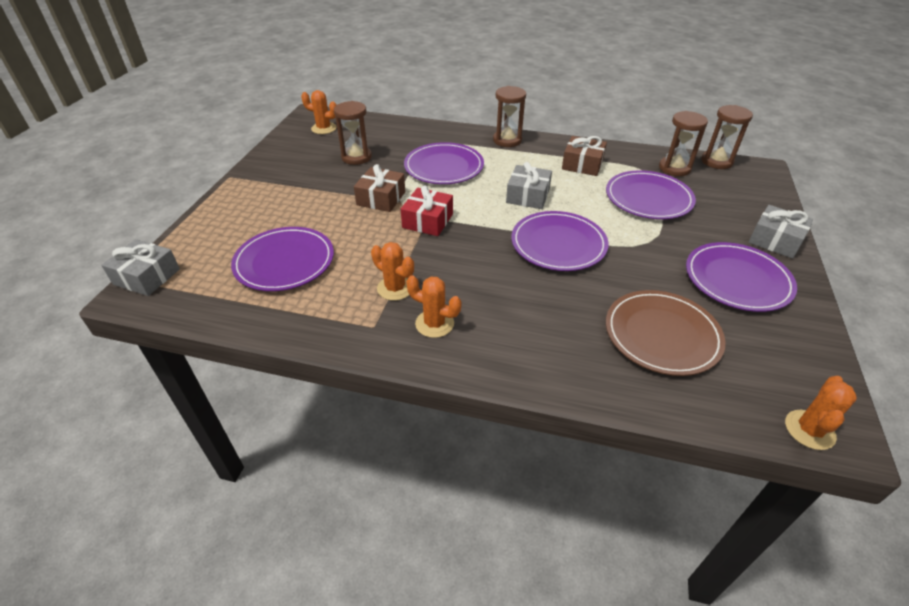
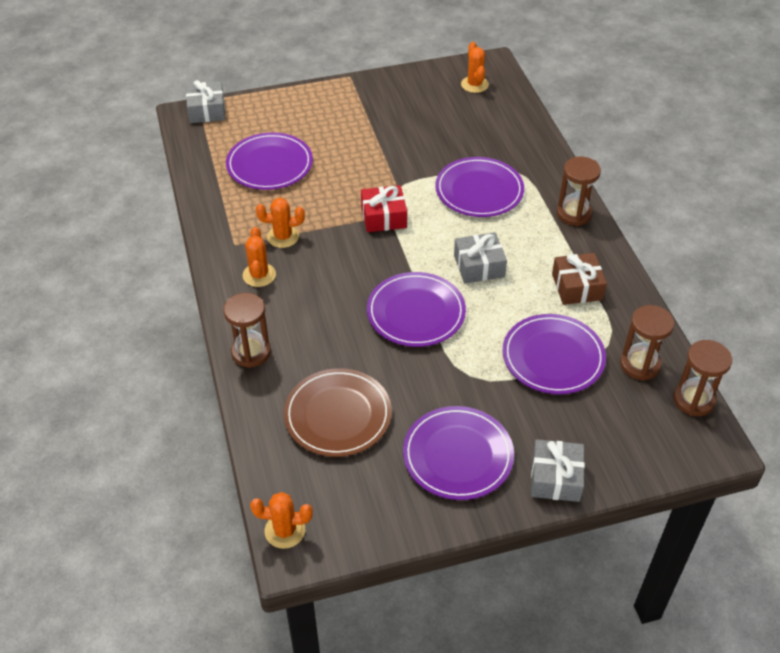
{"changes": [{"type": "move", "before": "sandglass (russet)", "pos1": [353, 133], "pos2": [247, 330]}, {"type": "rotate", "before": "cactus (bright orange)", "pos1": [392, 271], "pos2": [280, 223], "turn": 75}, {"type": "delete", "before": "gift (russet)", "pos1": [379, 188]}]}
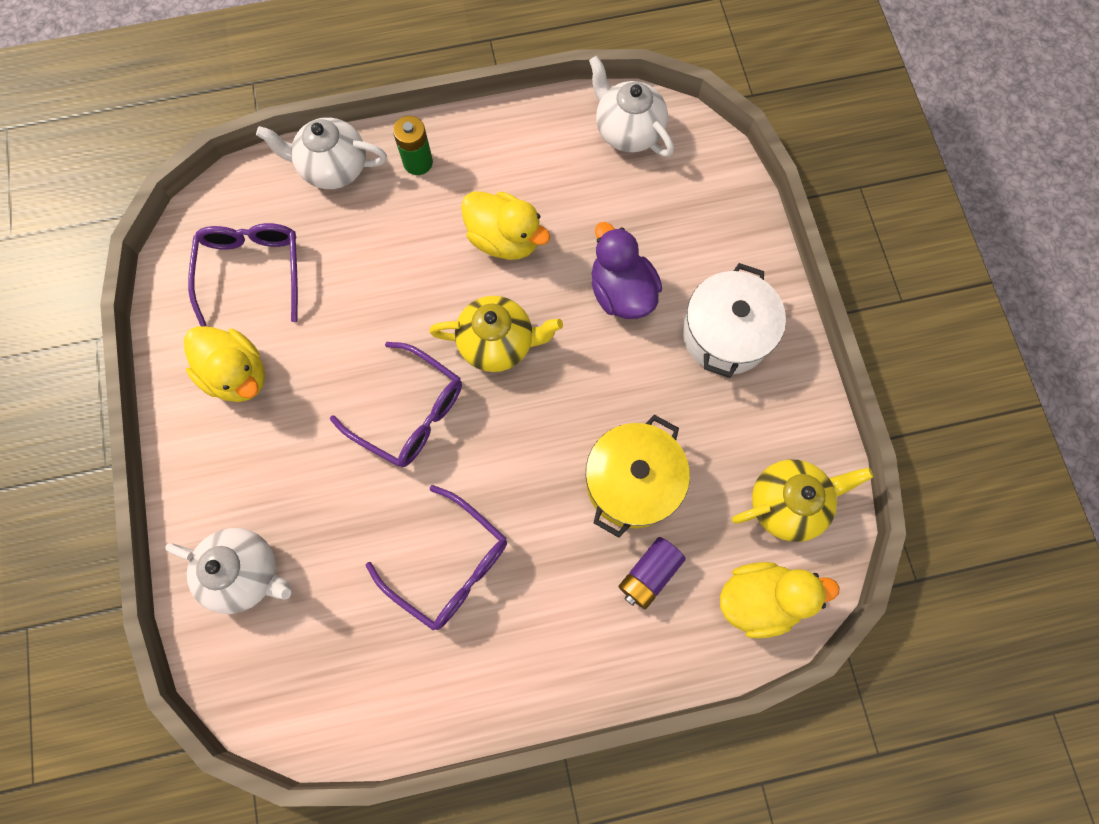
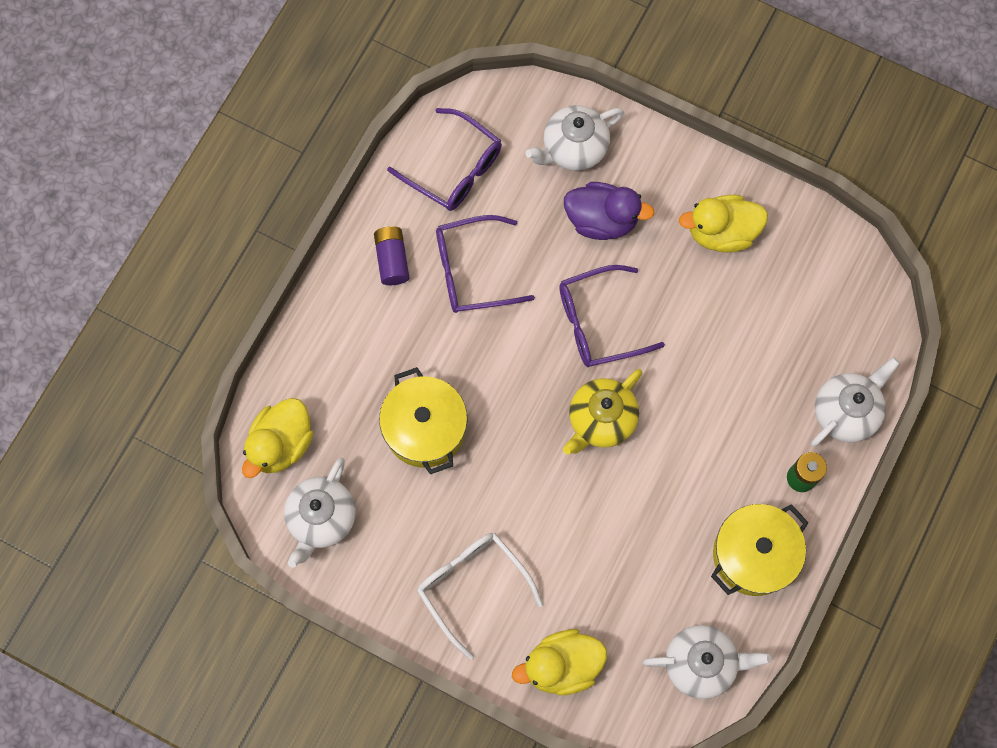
{"changes": [{"type": "recolor", "before": "teapot (golden)", "after": "teapot (snow-white)", "pos1": [803, 500], "pos2": [320, 513]}, {"type": "move", "before": "AA battery (royal purple)", "pos1": [652, 573], "pos2": [391, 255]}, {"type": "move", "before": "spectacles (royal purple)", "pos1": [243, 275], "pos2": [444, 159]}, {"type": "replace", "before": "pot (snow-white)", "after": "spectacles (snow-white)", "pos1": [734, 320], "pos2": [480, 596]}, {"type": "move", "before": "rubber duck (golden)", "pos1": [505, 225], "pos2": [559, 662]}, {"type": "move", "before": "rubber duck (royal purple)", "pos1": [627, 270], "pos2": [609, 211]}, {"type": "insert", "after": "pot (golden)", "pos2": [760, 550]}]}
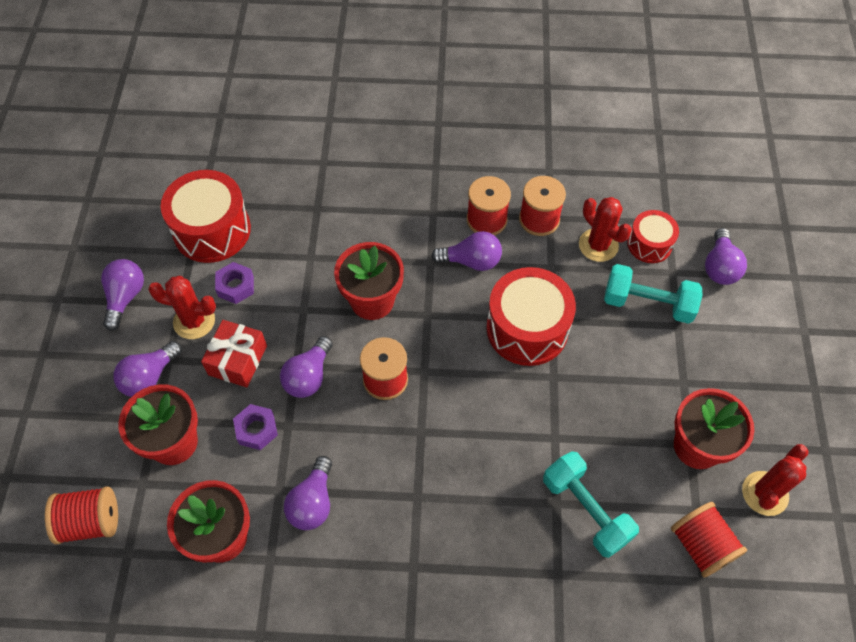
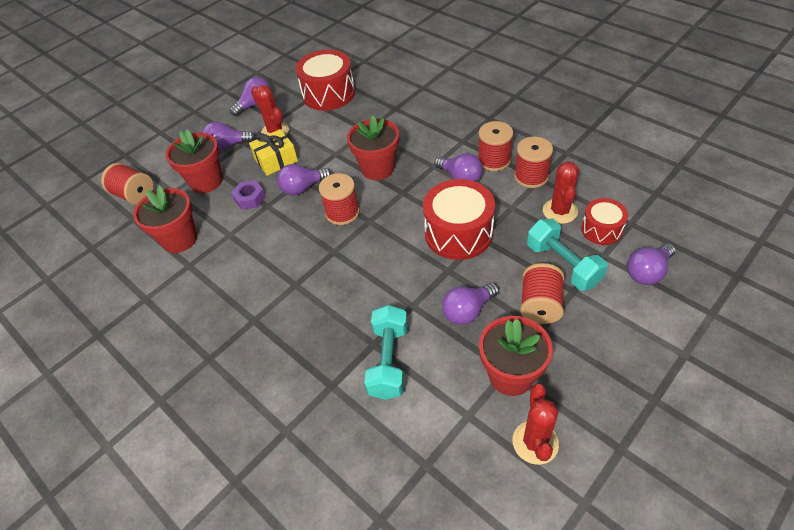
{"changes": [{"type": "recolor", "before": "gift (crimson)", "after": "gift (golden)", "pos1": [234, 353], "pos2": [273, 152]}, {"type": "move", "before": "lightbulb (royal purple)", "pos1": [308, 493], "pos2": [470, 304]}, {"type": "rotate", "before": "cactus (crimson)", "pos1": [775, 480], "pos2": [536, 424], "turn": -75}, {"type": "move", "before": "bobbin (crimson)", "pos1": [709, 540], "pos2": [542, 293]}, {"type": "delete", "before": "hexagon nut (royal purple)", "pos1": [234, 283]}]}
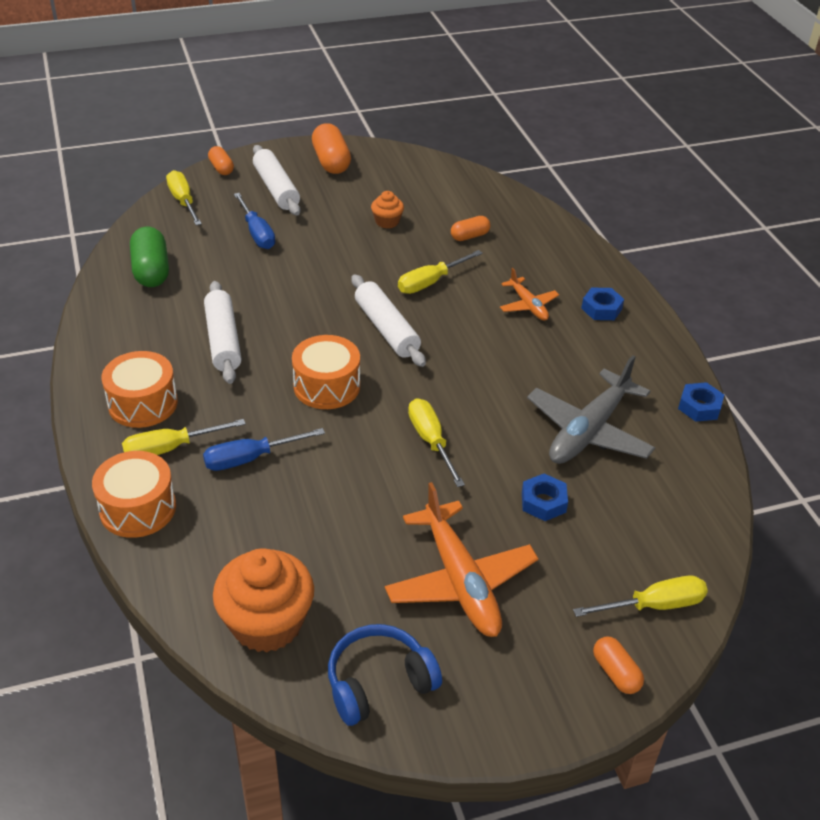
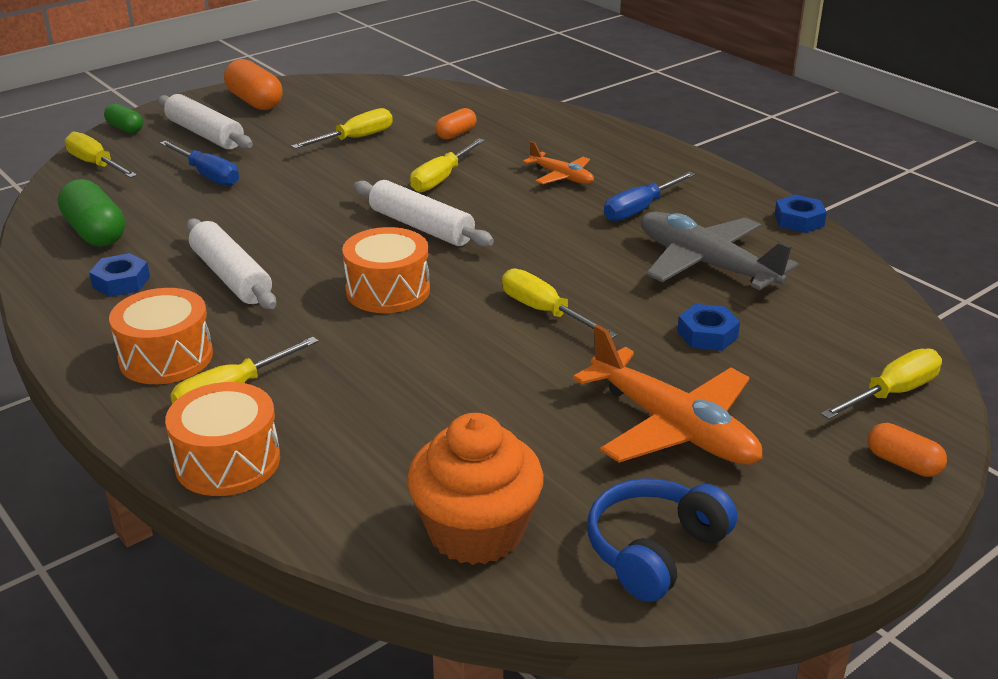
{"changes": [{"type": "move", "before": "hexagon nut (royal blue)", "pos1": [602, 303], "pos2": [119, 275]}, {"type": "recolor", "before": "pill shape (bright orange)", "after": "pill shape (leaf-green)", "pos1": [221, 160], "pos2": [123, 118]}, {"type": "replace", "before": "muffin (bright orange)", "after": "hand screwdriver (golden)", "pos1": [387, 209], "pos2": [342, 128]}, {"type": "move", "before": "hand screwdriver (royal blue)", "pos1": [264, 449], "pos2": [649, 196]}, {"type": "rotate", "before": "aeroplane (grey)", "pos1": [591, 410], "pos2": [720, 251], "turn": 120}]}
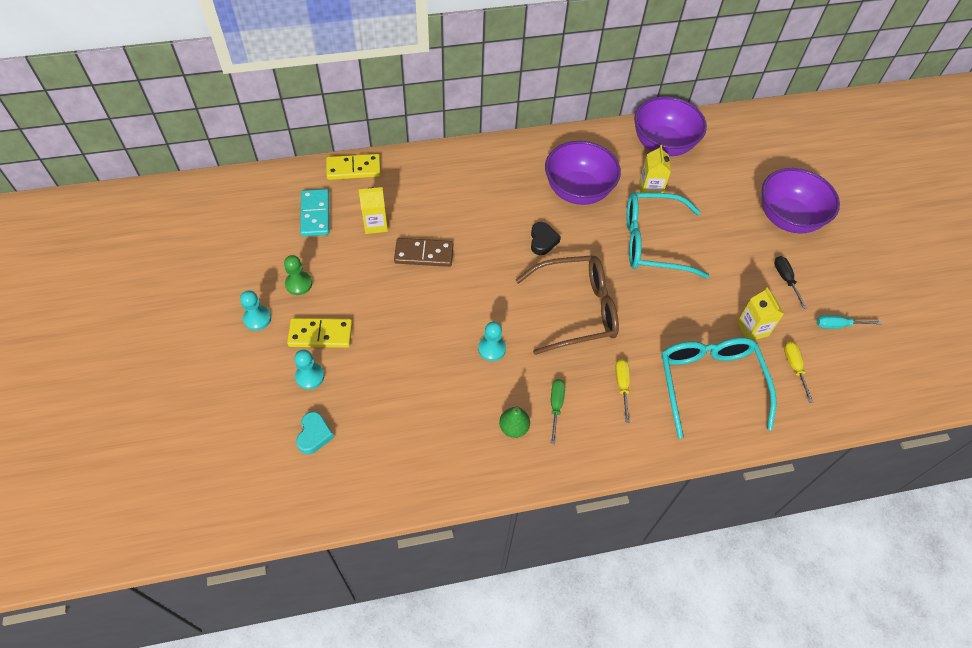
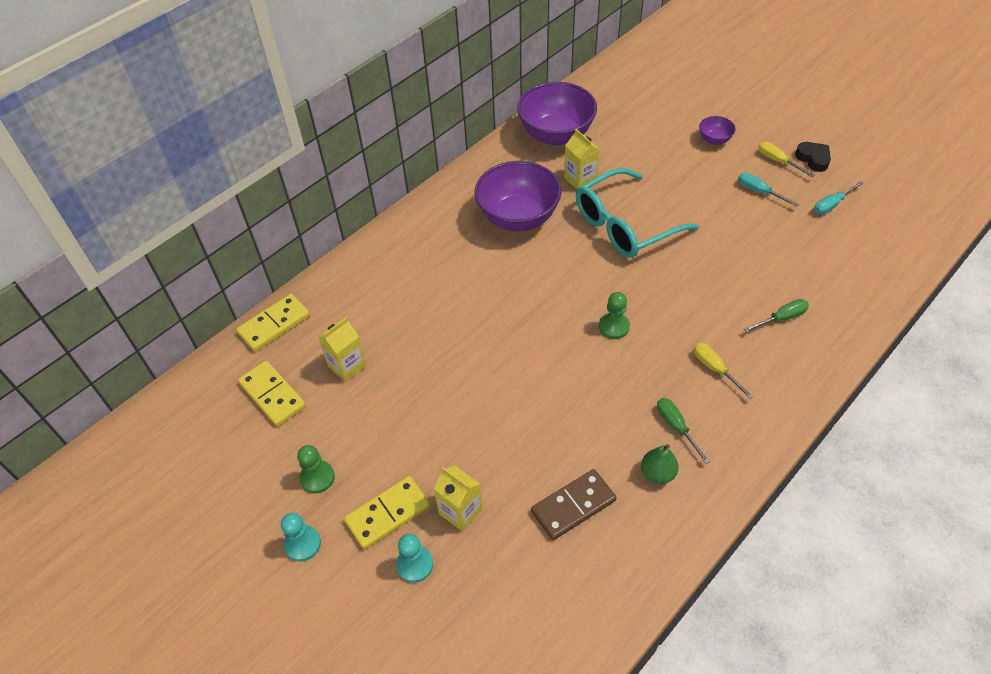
{"changes": [{"type": "recolor", "before": "domino tile (teal)", "after": "domino tile (golden)", "pos1": [314, 213], "pos2": [272, 393]}, {"type": "move", "before": "carton (golden)", "pos1": [760, 313], "pos2": [458, 499]}, {"type": "move", "before": "domino tile (russet)", "pos1": [423, 252], "pos2": [574, 504]}, {"type": "replace", "before": "spectacles (russet)", "after": "game pawn (leaf-green)", "pos1": [567, 305], "pos2": [614, 315]}, {"type": "resize", "before": "bowl (royal purple)", "pos1": [801, 201], "pos2": [717, 130], "scale": 0.45}, {"type": "recolor", "before": "hand screwdriver (black)", "after": "hand screwdriver (teal)", "pos1": [790, 282], "pos2": [768, 190]}, {"type": "replace", "before": "spectacles (teal)", "after": "hand screwdriver (leaf-green)", "pos1": [718, 388], "pos2": [776, 315]}, {"type": "move", "before": "hand screwdriver (golden)", "pos1": [798, 372], "pos2": [786, 159]}, {"type": "move", "before": "love heart (black)", "pos1": [546, 238], "pos2": [813, 157]}, {"type": "delete", "before": "love heart (teal)", "pos1": [315, 433]}, {"type": "delete", "before": "game pawn (teal)", "pos1": [492, 341]}]}
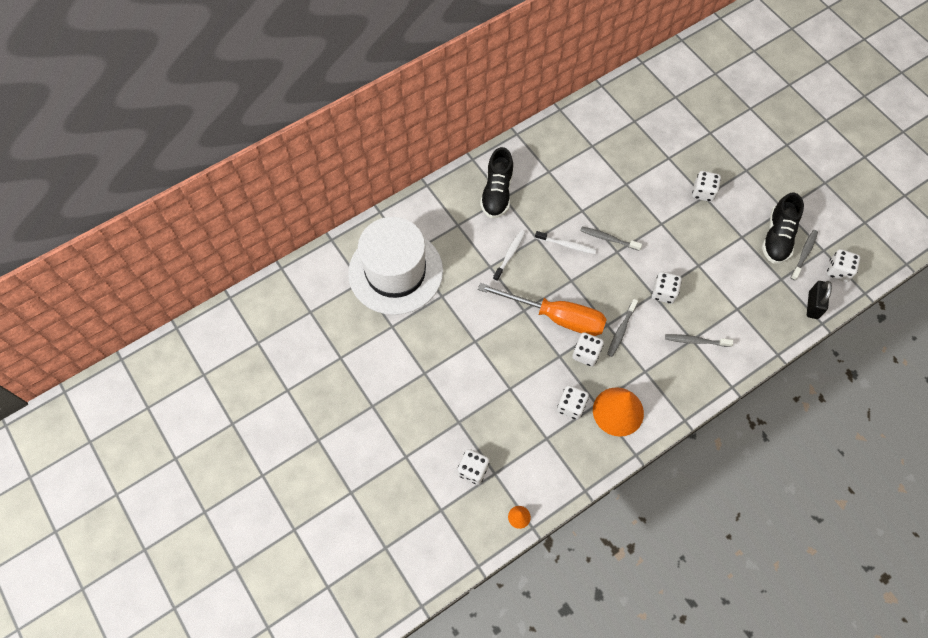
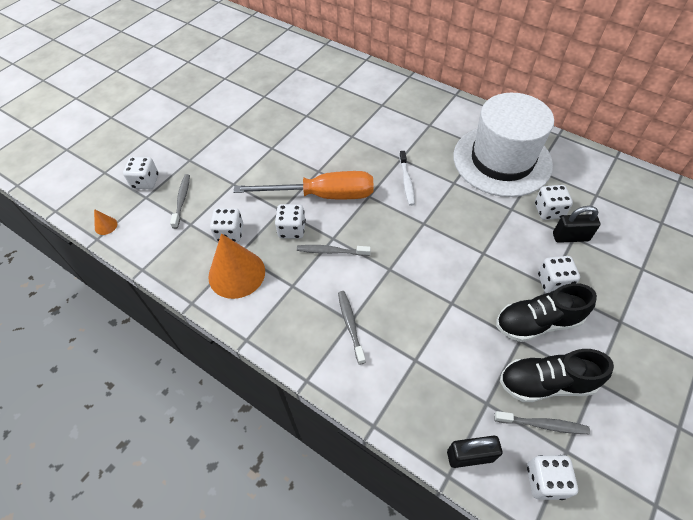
{"changes": [{"type": "move", "before": "dental brush (grey)", "pos1": [611, 239], "pos2": [180, 201]}, {"type": "rotate", "before": "hand screwdriver (bright orange)", "pos1": [542, 309], "pos2": [303, 185], "turn": -90}, {"type": "move", "before": "top hat (snow-white)", "pos1": [395, 266], "pos2": [503, 145]}, {"type": "move", "before": "shoe (black)", "pos1": [496, 182], "pos2": [546, 312]}, {"type": "move", "before": "dice (snow-white)", "pos1": [667, 288], "pos2": [554, 202]}, {"type": "insert", "after": "padlock (black)", "pos2": [577, 224]}, {"type": "delete", "before": "dental brush (snow-white)", "pos1": [509, 255]}]}
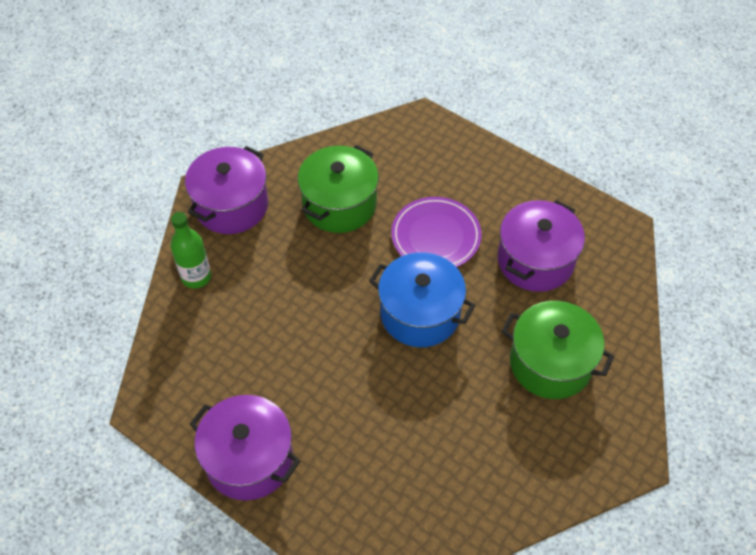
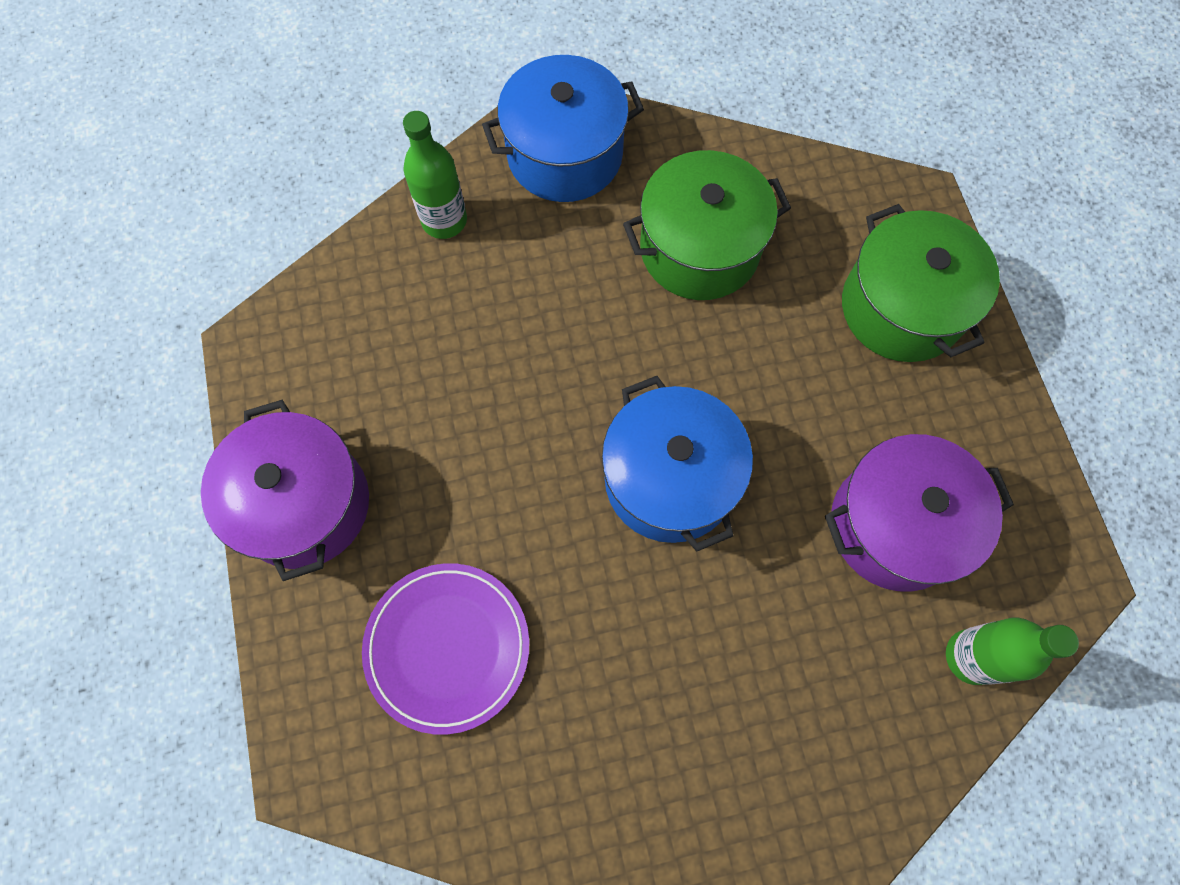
{"changes": [{"type": "move", "before": "flat dish (royal purple)", "pos1": [436, 232], "pos2": [445, 649]}, {"type": "recolor", "before": "pot (royal purple)", "after": "pot (royal blue)", "pos1": [226, 190], "pos2": [563, 128]}, {"type": "move", "before": "pot (leaf-green)", "pos1": [557, 350], "pos2": [921, 283]}, {"type": "insert", "after": "drink bottle (leaf-green)", "pos2": [1012, 651]}]}
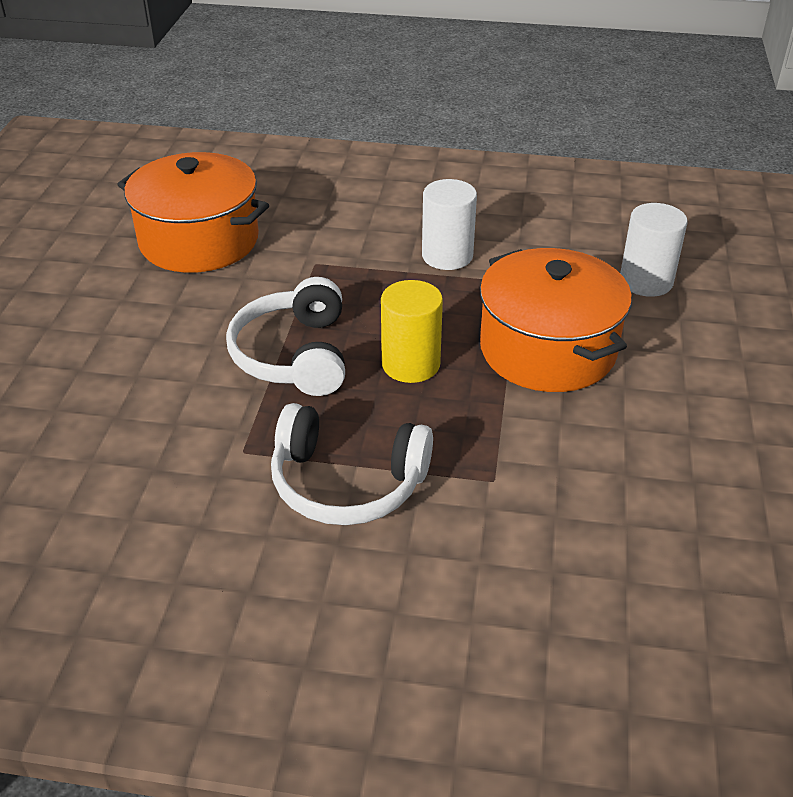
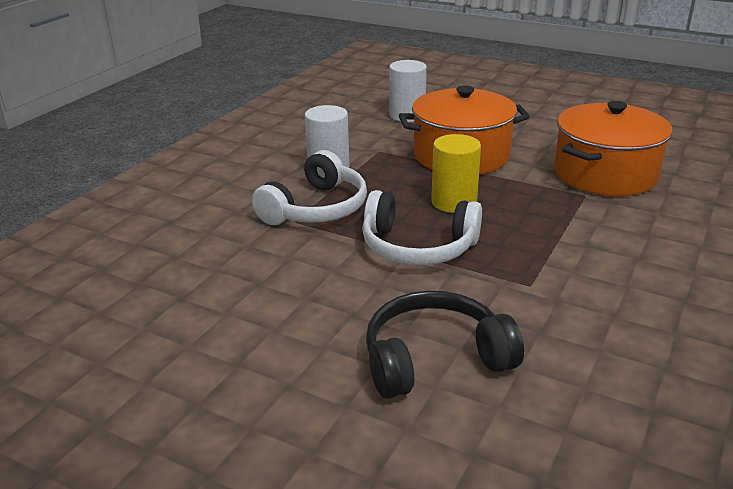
{"changes": [{"type": "move", "before": "headset (snow-white)", "pos1": [352, 464], "pos2": [309, 187]}, {"type": "insert", "after": "headset (black)", "pos2": [445, 345]}, {"type": "move", "before": "pot (bright orange)", "pos1": [193, 212], "pos2": [613, 148]}]}
